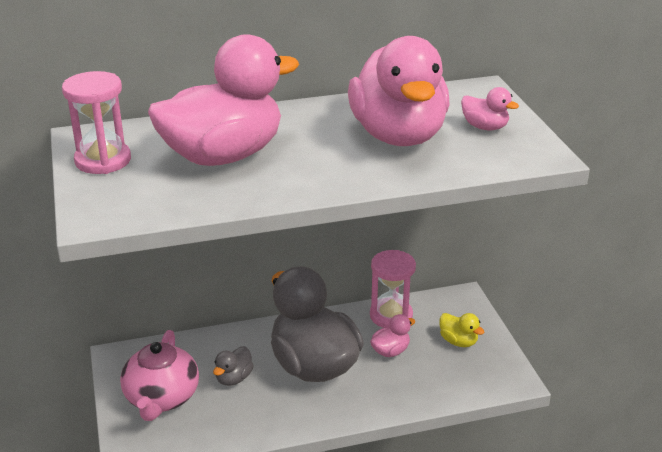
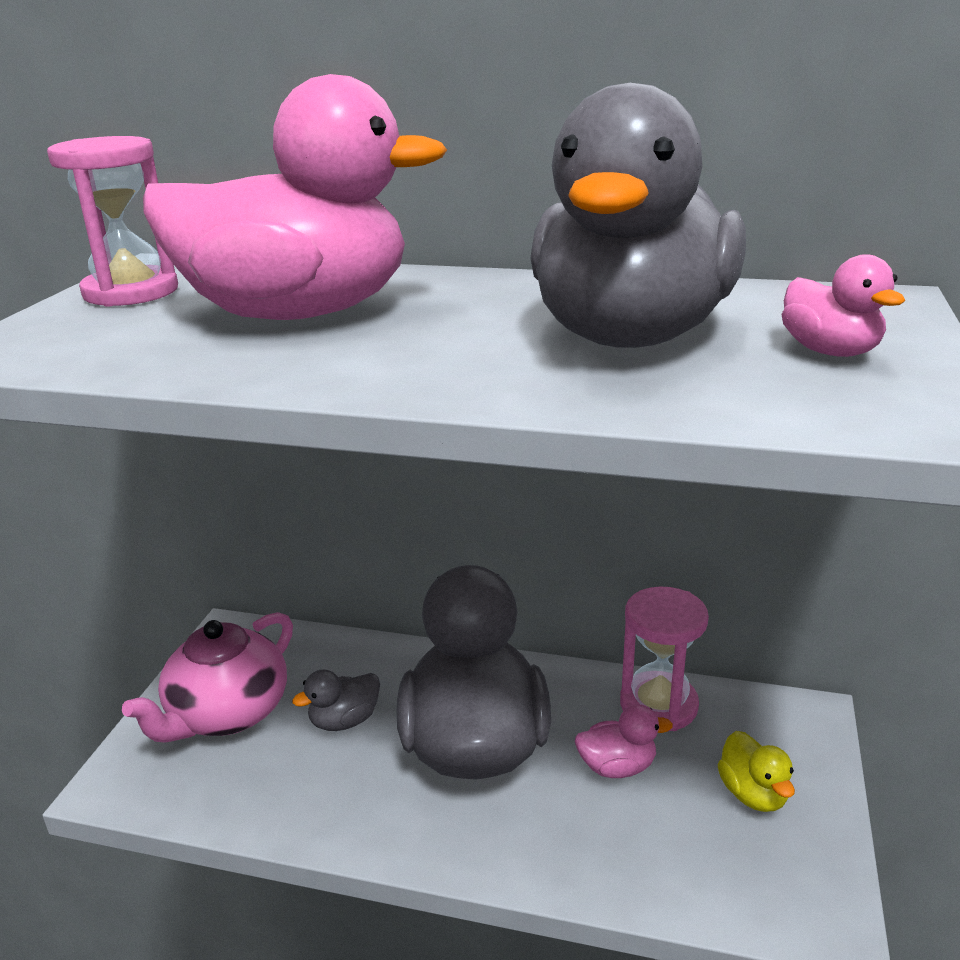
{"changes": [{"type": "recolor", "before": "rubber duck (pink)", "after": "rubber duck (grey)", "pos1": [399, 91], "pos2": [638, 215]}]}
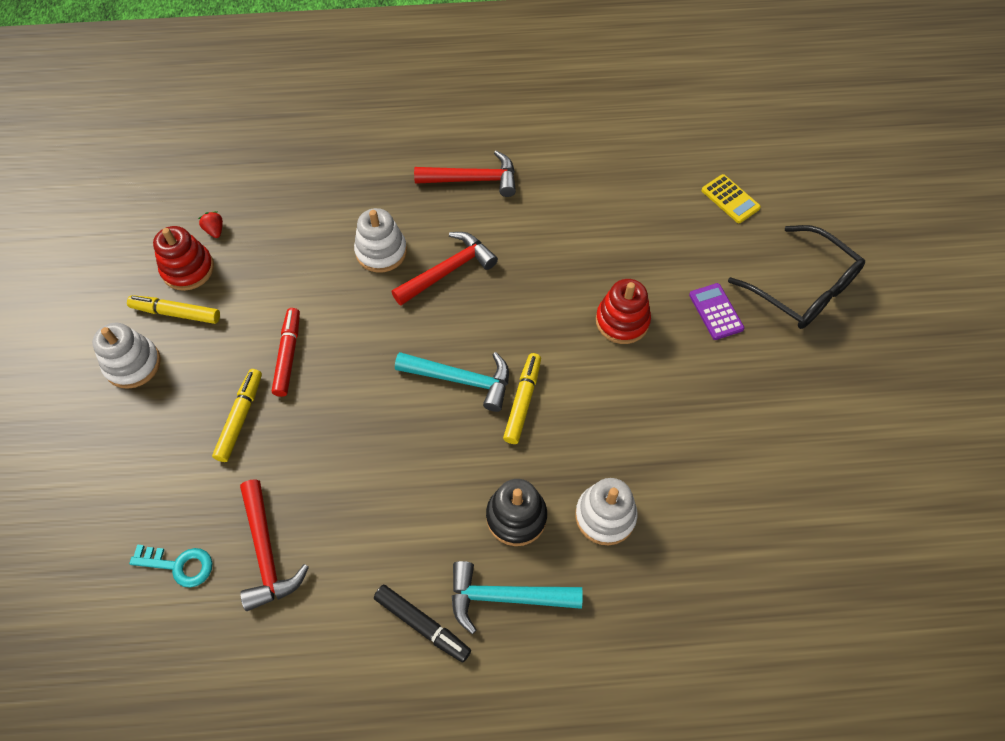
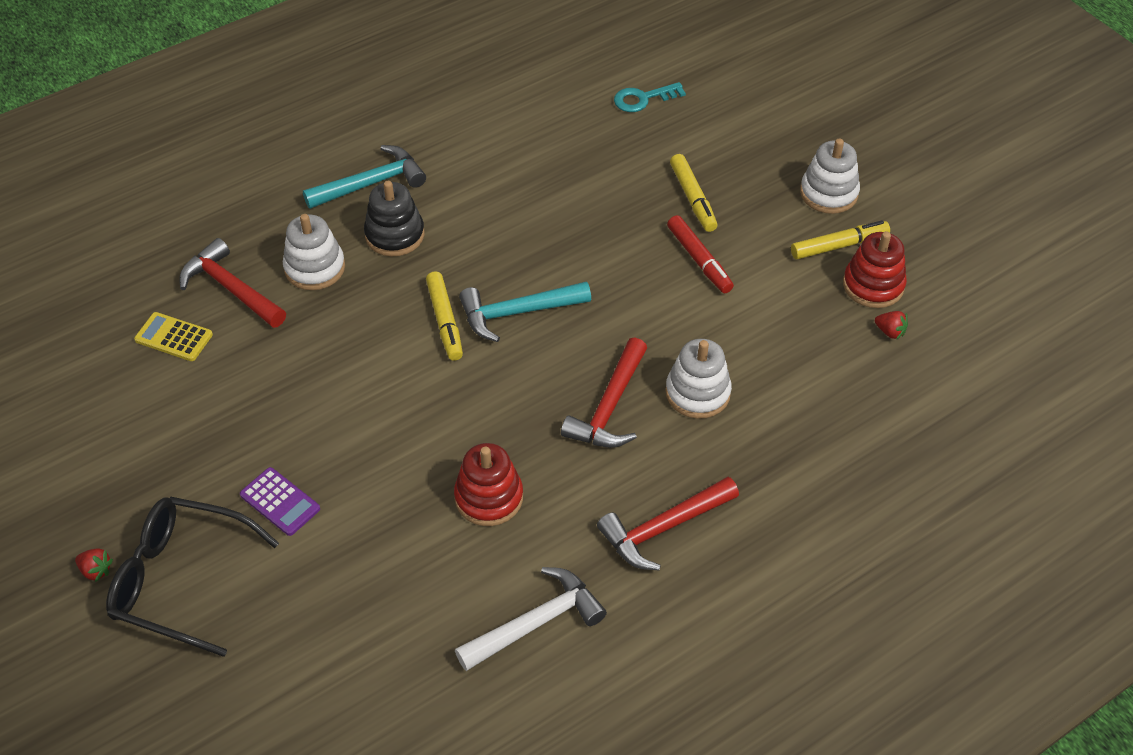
{"changes": [{"type": "insert", "after": "strawberry (crimson)", "pos2": [94, 565]}, {"type": "move", "before": "calculator (golden)", "pos1": [731, 198], "pos2": [173, 336]}, {"type": "move", "before": "carpenter's hammer (crimson)", "pos1": [274, 545], "pos2": [232, 283]}, {"type": "move", "before": "stacking rings (crimson)", "pos1": [623, 311], "pos2": [488, 484]}, {"type": "insert", "after": "carpenter's hammer (snow-white)", "pos2": [531, 619]}, {"type": "delete", "before": "felt pen (black)", "pos1": [422, 623]}]}
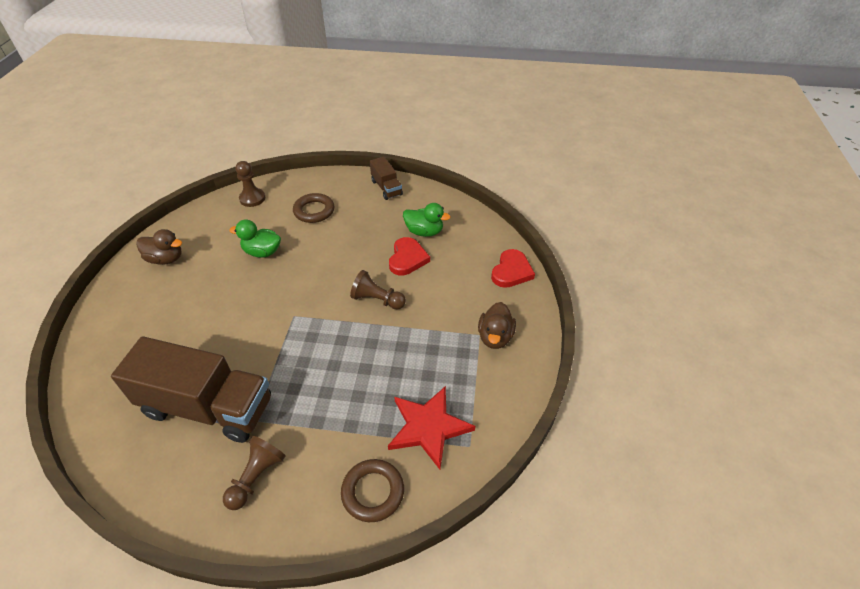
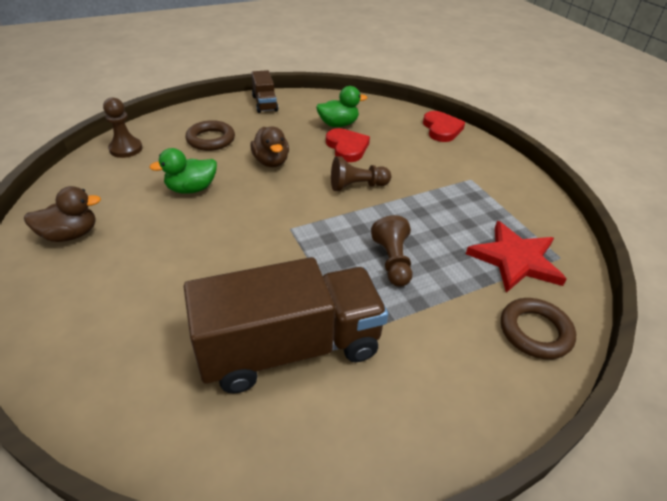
{"changes": [{"type": "move", "before": "rubber duck (russet)", "pos1": [497, 325], "pos2": [269, 147]}, {"type": "rotate", "before": "toy truck (russet)", "pos1": [386, 178], "pos2": [265, 91], "turn": 45}, {"type": "move", "before": "game pawn (russet)", "pos1": [254, 473], "pos2": [391, 251]}]}
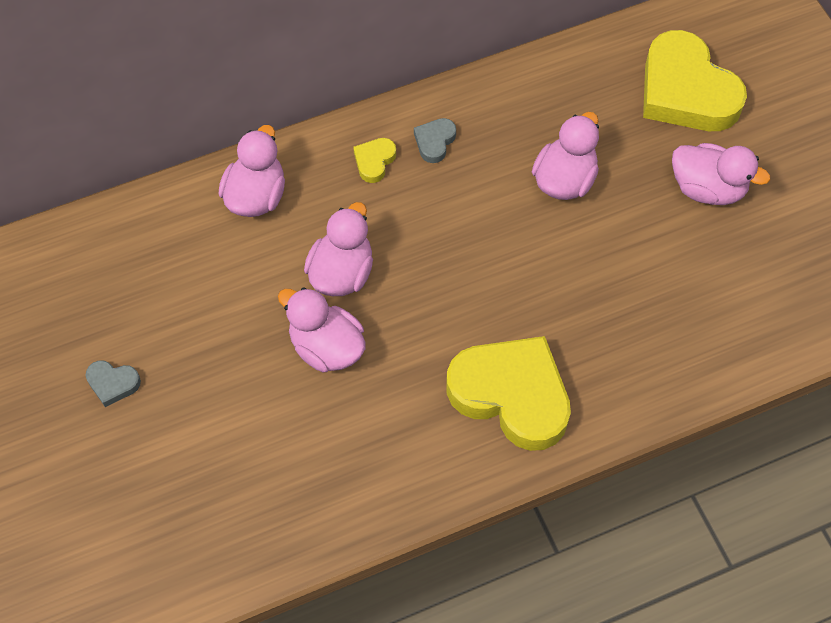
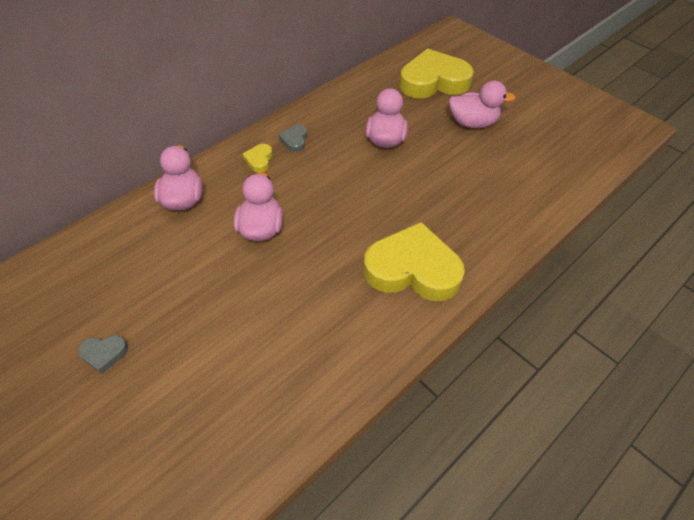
{"changes": [{"type": "rotate", "before": "love heart (golden)", "pos1": [695, 80], "pos2": [437, 73], "turn": 135}, {"type": "delete", "before": "rubber duck (pink)", "pos1": [321, 329]}]}
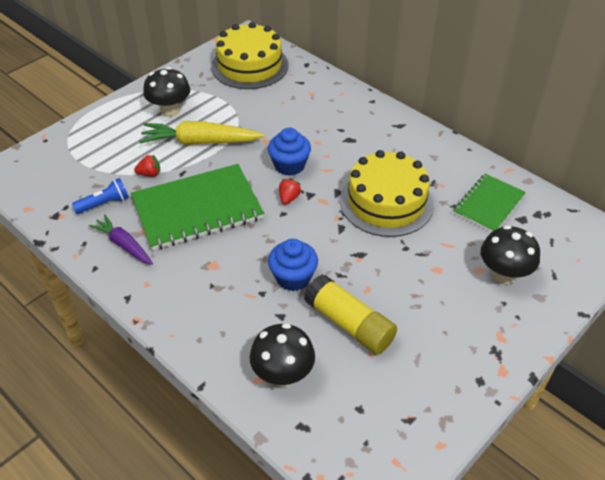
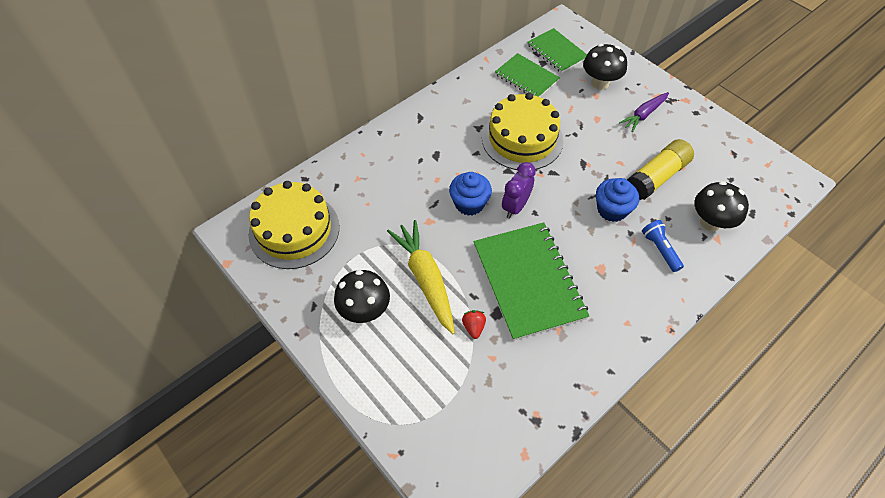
{"changes": [{"type": "rotate", "before": "carrot (golden)", "pos1": [201, 133], "pos2": [421, 277], "turn": 150}, {"type": "replace", "before": "strawberry (crimson)", "after": "bedside clock (royal purple)", "pos1": [290, 192], "pos2": [519, 190]}, {"type": "insert", "after": "exercise book (leaf-green)", "pos2": [557, 50]}, {"type": "move", "before": "carrot (royal purple)", "pos1": [121, 240], "pos2": [644, 112]}, {"type": "move", "before": "torch (royal blue)", "pos1": [100, 196], "pos2": [663, 246]}]}
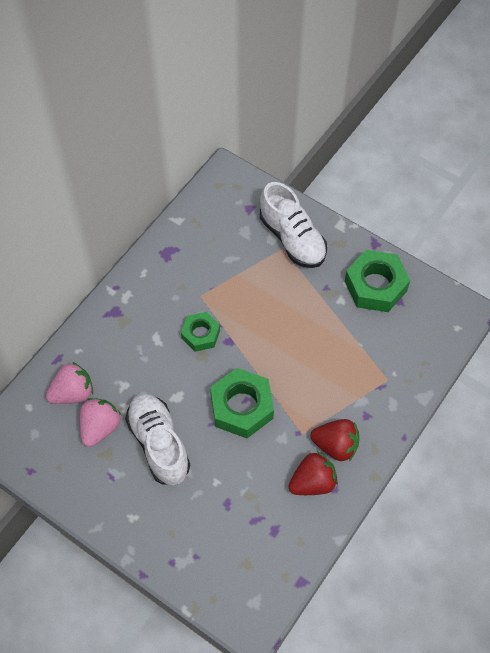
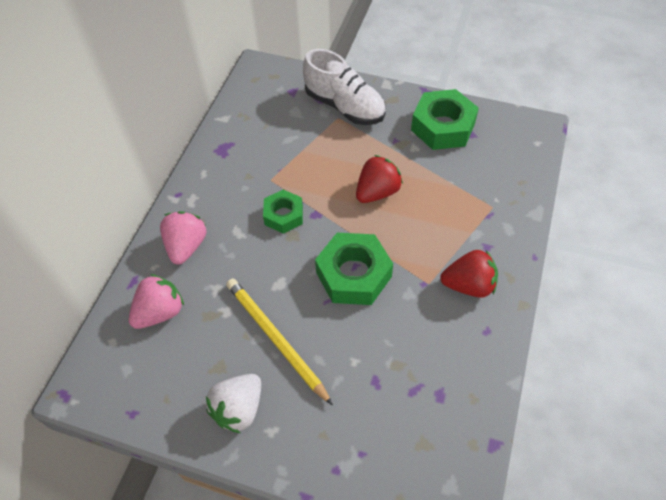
{"changes": [{"type": "move", "before": "strawberry (pink)", "pos1": [100, 422], "pos2": [183, 238]}, {"type": "insert", "after": "strawberry (snow-white)", "pos2": [233, 403]}, {"type": "replace", "before": "shoe (snow-white)", "after": "pencil (golden)", "pos1": [157, 439], "pos2": [279, 341]}, {"type": "move", "before": "strawberry (crimson)", "pos1": [313, 473], "pos2": [379, 179]}]}
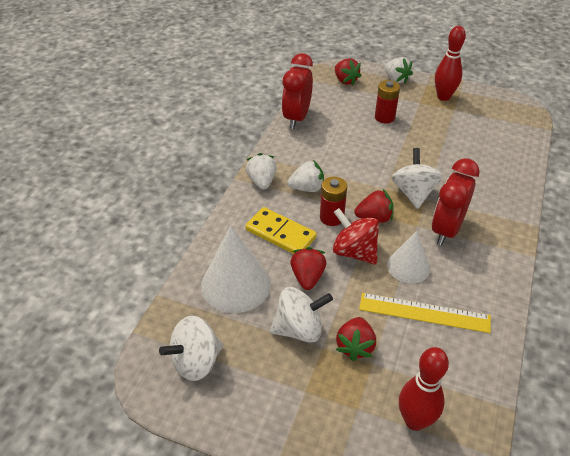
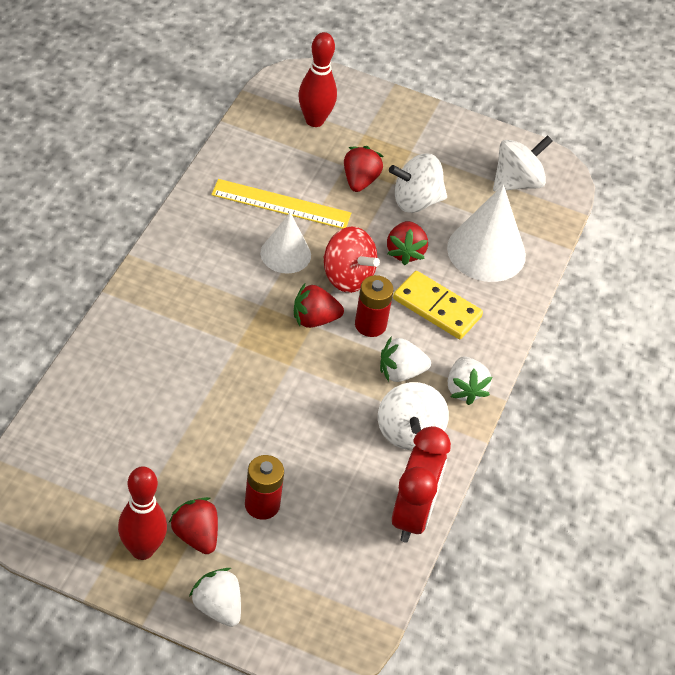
{"changes": [{"type": "move", "before": "strawberry (crimson)", "pos1": [348, 72], "pos2": [193, 525]}, {"type": "move", "before": "whirligig (snow-white)", "pos1": [417, 178], "pos2": [413, 416]}, {"type": "delete", "before": "bedside clock (crimson)", "pos1": [455, 201]}]}
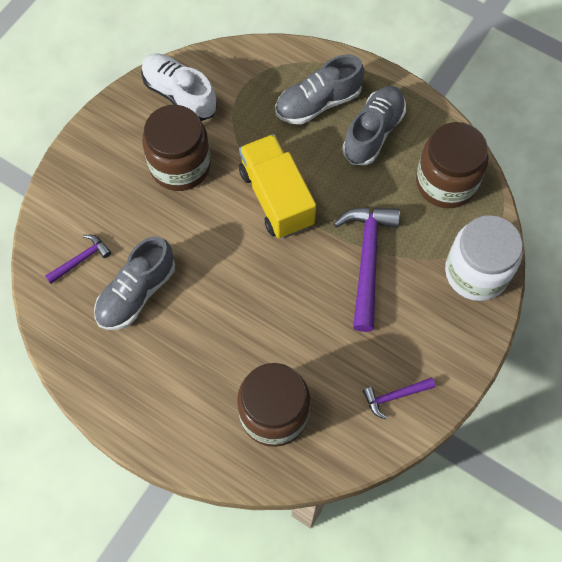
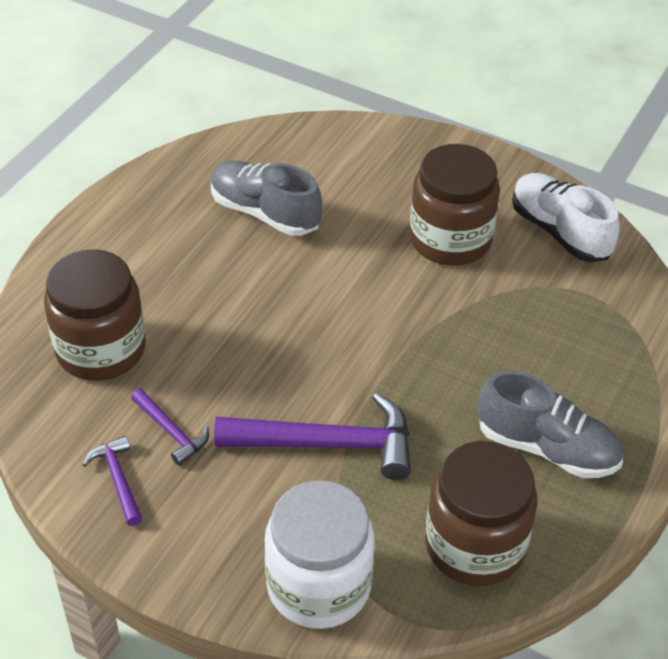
{"changes": [{"type": "move", "before": "carpenter's hammer (royal purple)", "pos1": [78, 259], "pos2": [170, 427]}, {"type": "rotate", "before": "shoe (snow-white)", "pos1": [179, 87], "pos2": [566, 217], "turn": -75}, {"type": "delete", "before": "toy truck (golden)", "pos1": [277, 186]}, {"type": "delete", "before": "shoe (grey)", "pos1": [320, 89]}]}
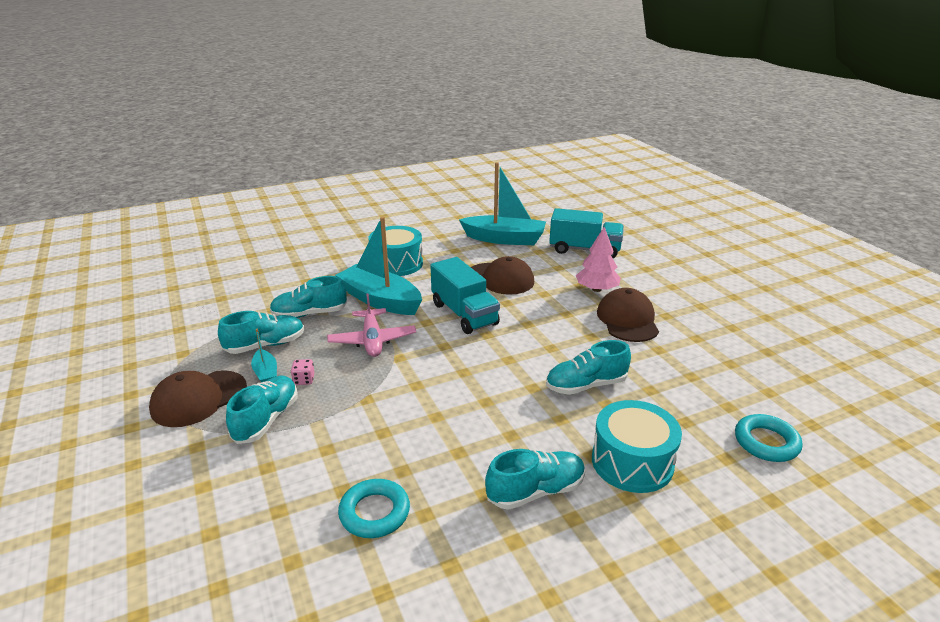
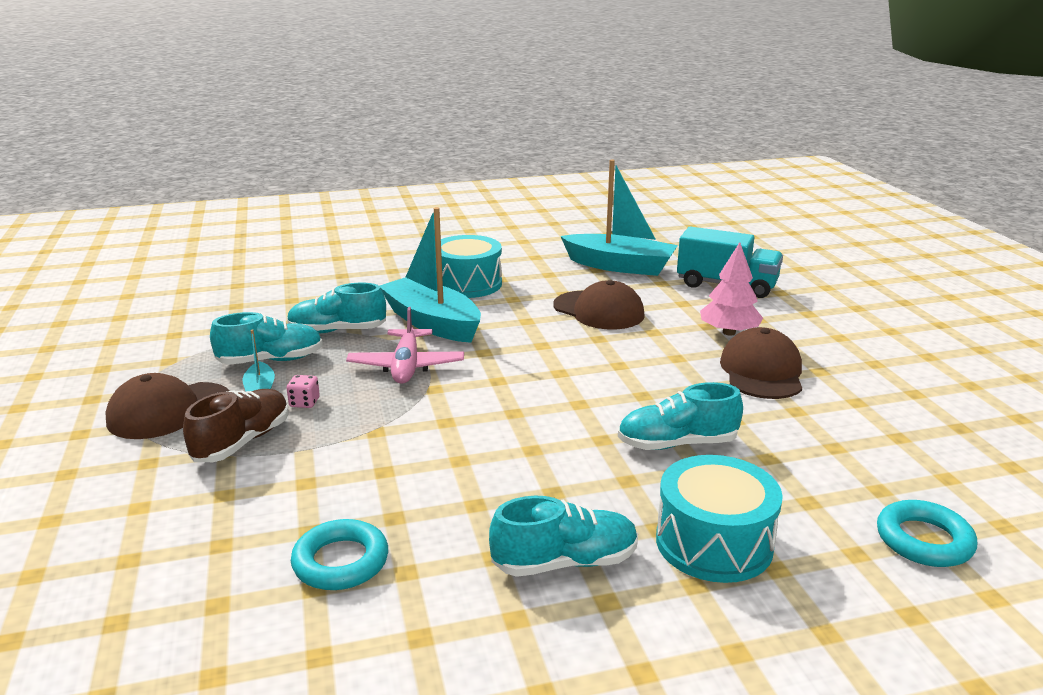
{"changes": [{"type": "recolor", "before": "shoe (teal)", "after": "shoe (russet)", "pos1": [262, 410], "pos2": [236, 425]}, {"type": "delete", "before": "toy truck (teal)", "pos1": [465, 295]}]}
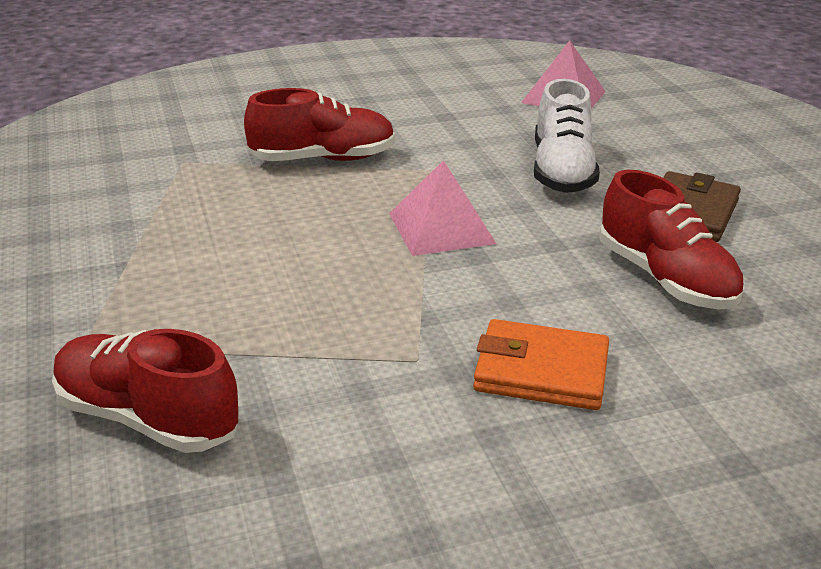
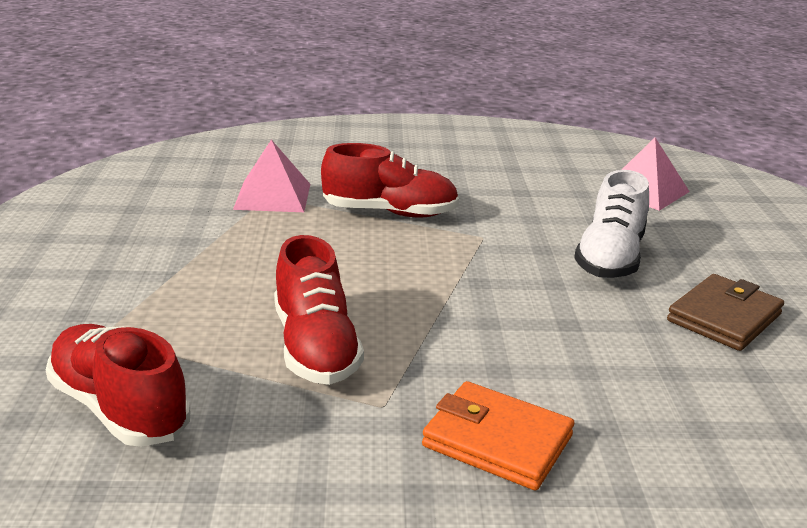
{"changes": [{"type": "move", "before": "solid pyramid (pink)", "pos1": [442, 208], "pos2": [271, 176]}, {"type": "move", "before": "shoe (crimson)", "pos1": [671, 239], "pos2": [319, 310]}]}
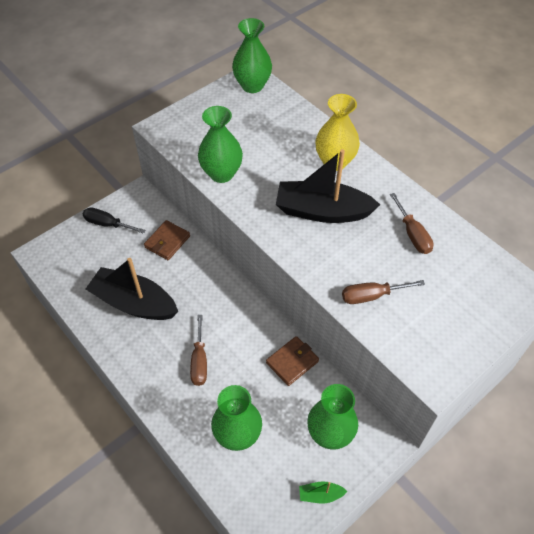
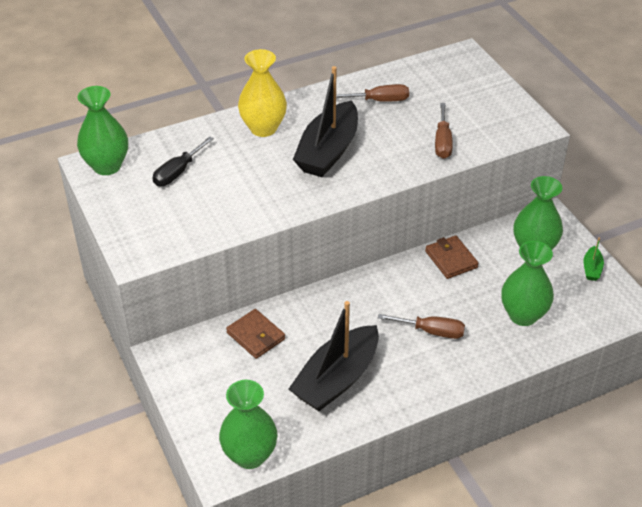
{"changes": [{"type": "move", "before": "hand screwdriver (black)", "pos1": [114, 220], "pos2": [183, 161]}, {"type": "move", "before": "flower vase (leaf-green)", "pos1": [220, 144], "pos2": [248, 424]}]}
